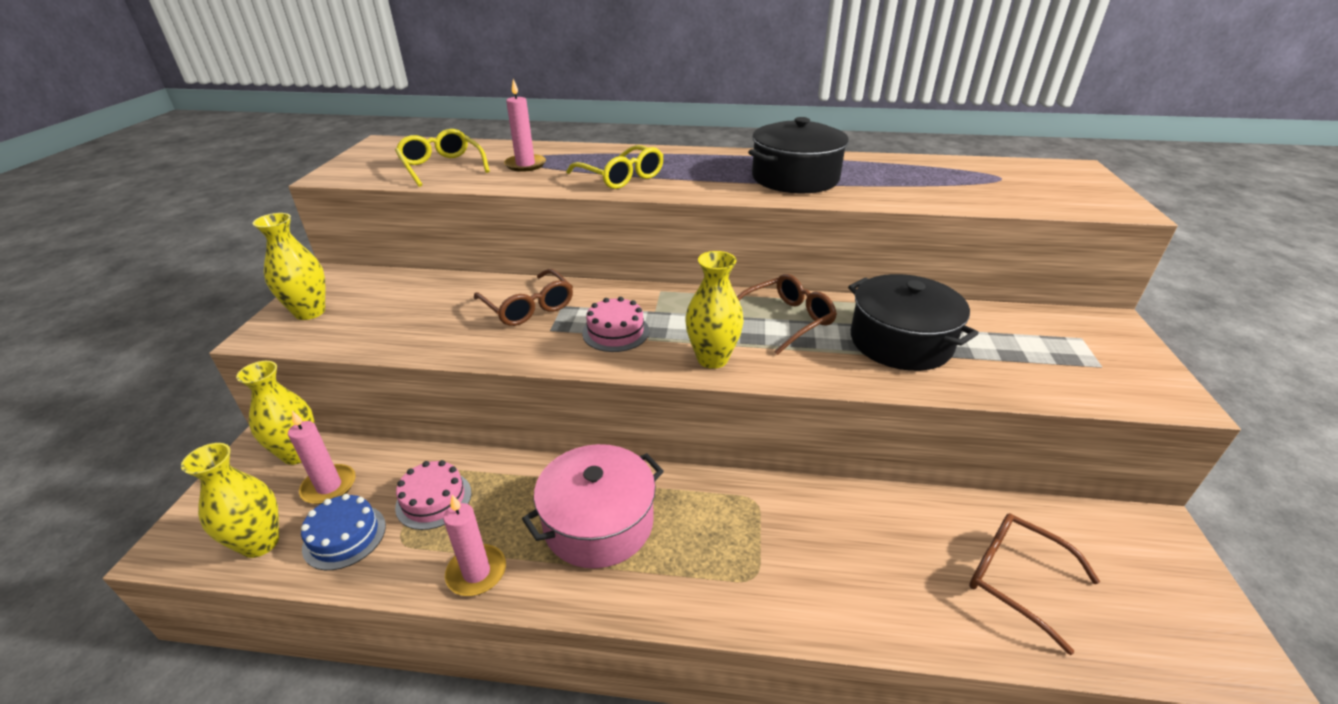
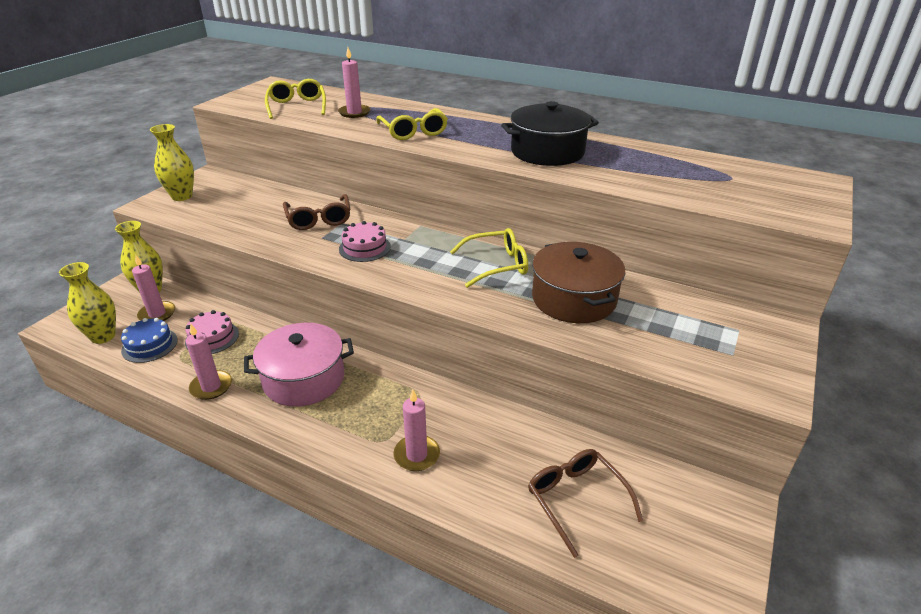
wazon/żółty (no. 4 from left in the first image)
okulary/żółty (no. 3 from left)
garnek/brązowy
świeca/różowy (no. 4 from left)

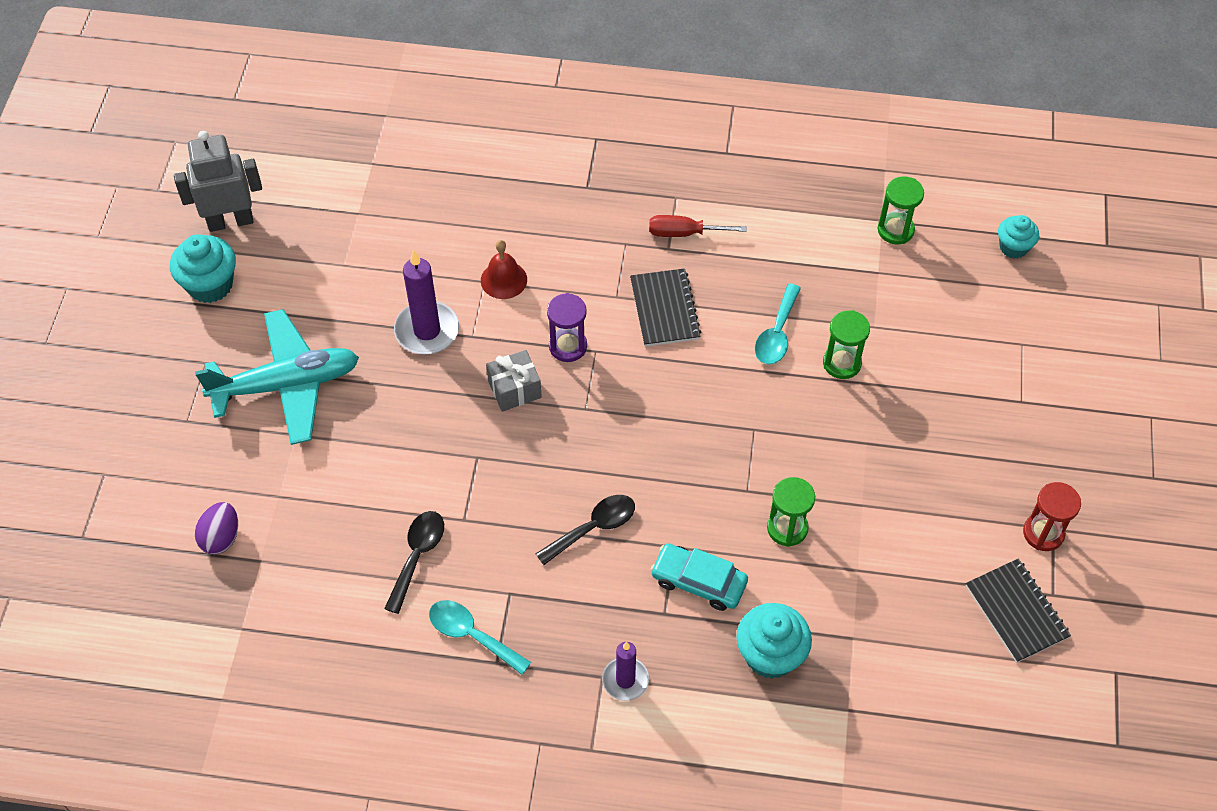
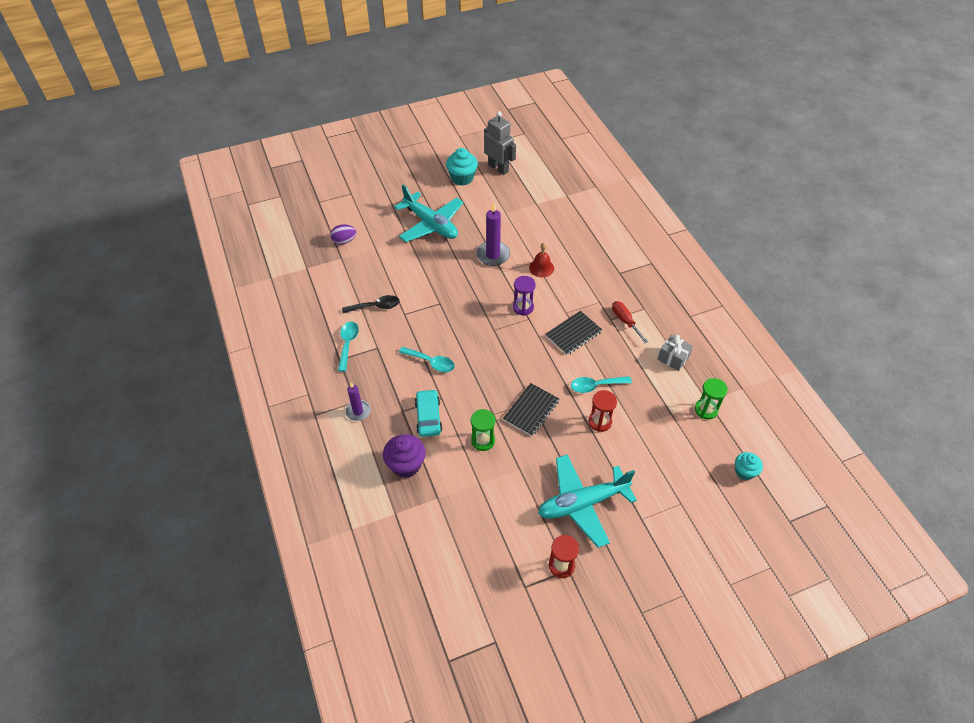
klepsydra/czerwony (no. 2 from left)
prezent/szary
łyżka/turkusowy (no. 2 from left)
zeszyt/czarny (no. 1 from left)
muffinka/fioletowy
samolot/turkusowy (no. 2 from left)

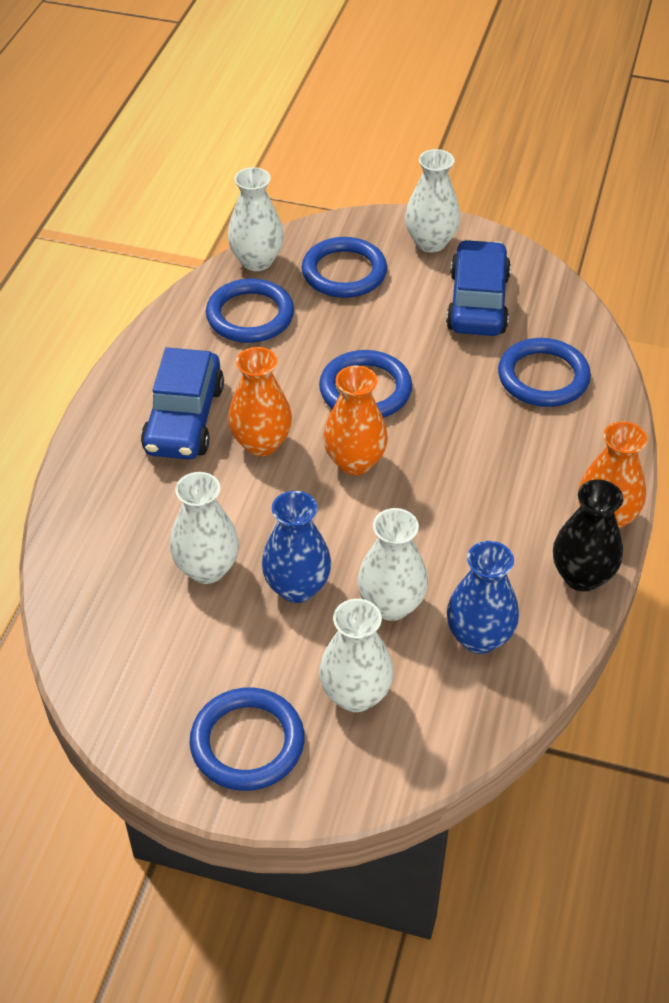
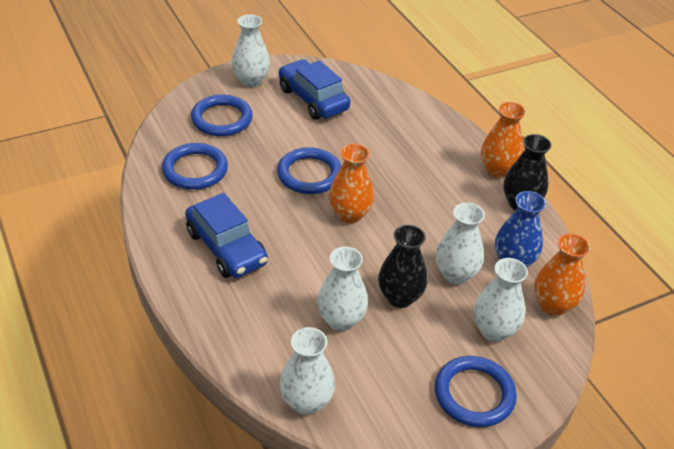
wazon/biały (no. 2 from left)
pierścień/niebieski (no. 5 from left in the first image)
wazon/pomarańczowy (no. 3 from left)
wazon/czarny (no. 1 from left)

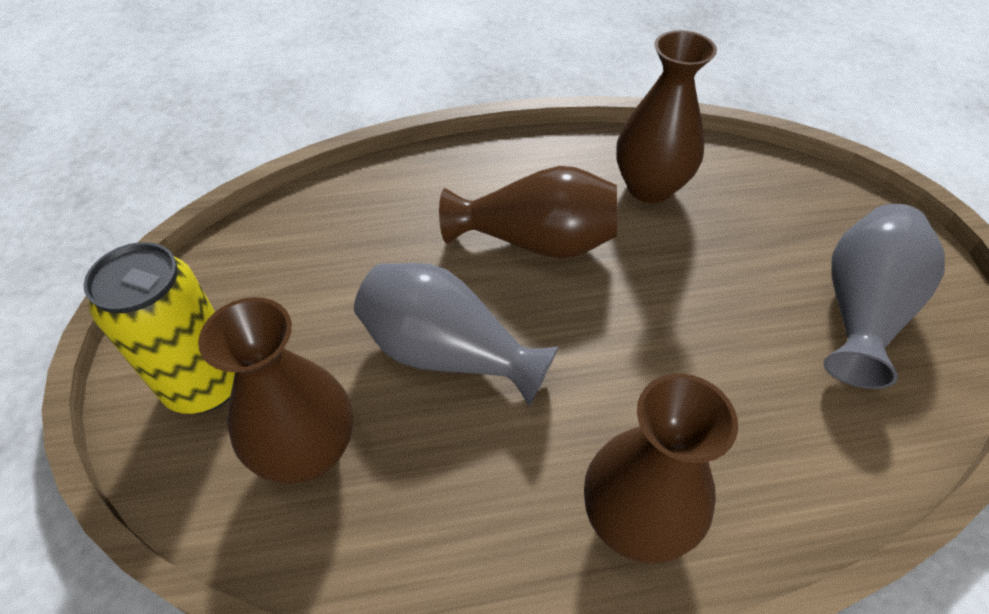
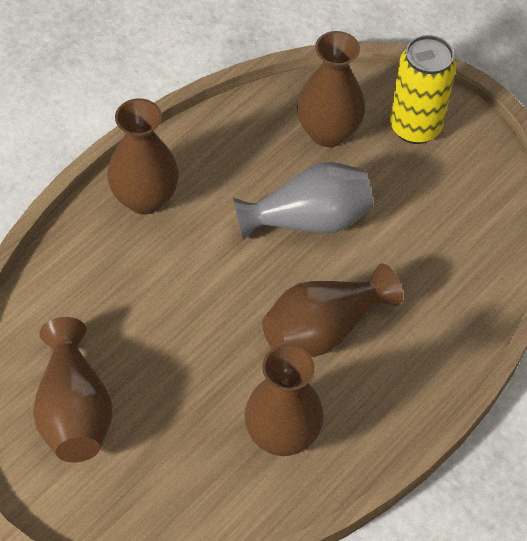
wazon/brązowy (no. 1 from left)

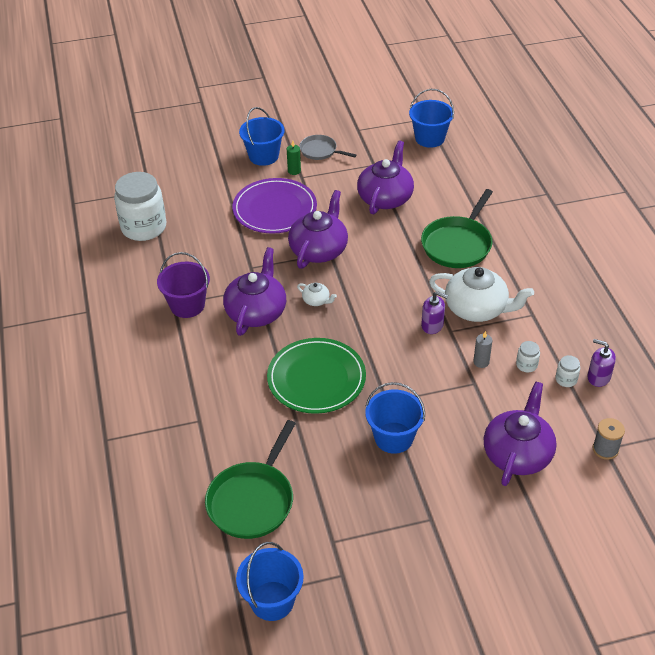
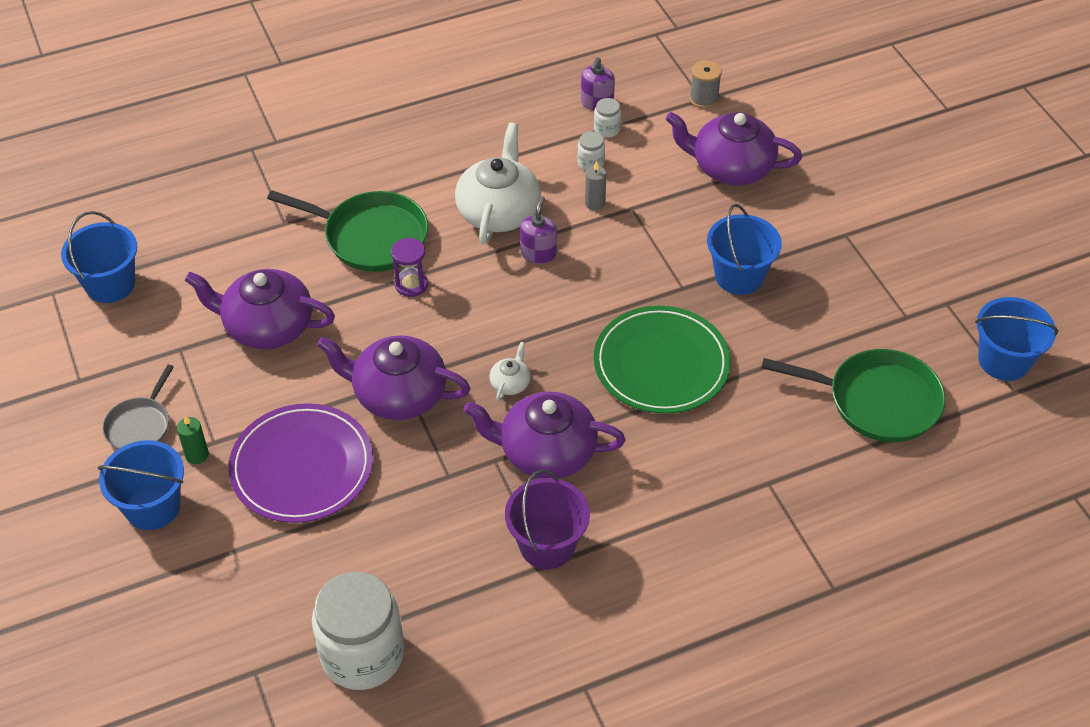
klepsydra/fioletowy

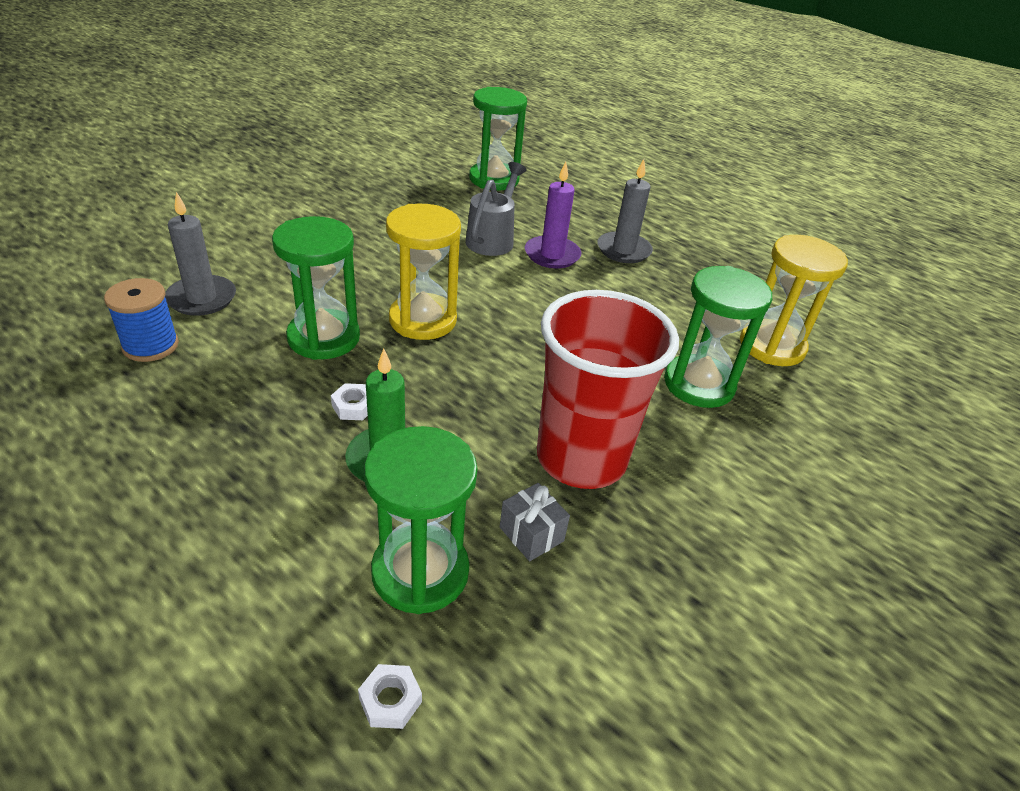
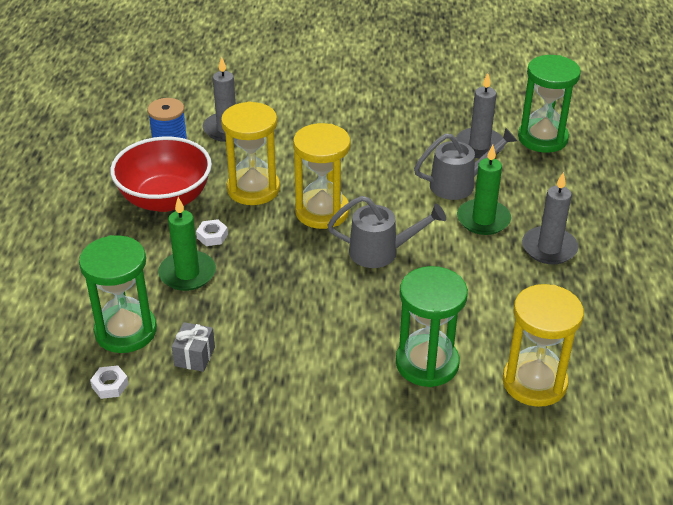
świeca/zielony (no. 2 from left)
klepsydra/żółty (no. 1 from left)
szklanka/czerwony
nakrętka/biały (no. 1 from left)
świeca/szary (no. 2 from left)
miska/czerwony
konewka/szary (no. 1 from left)

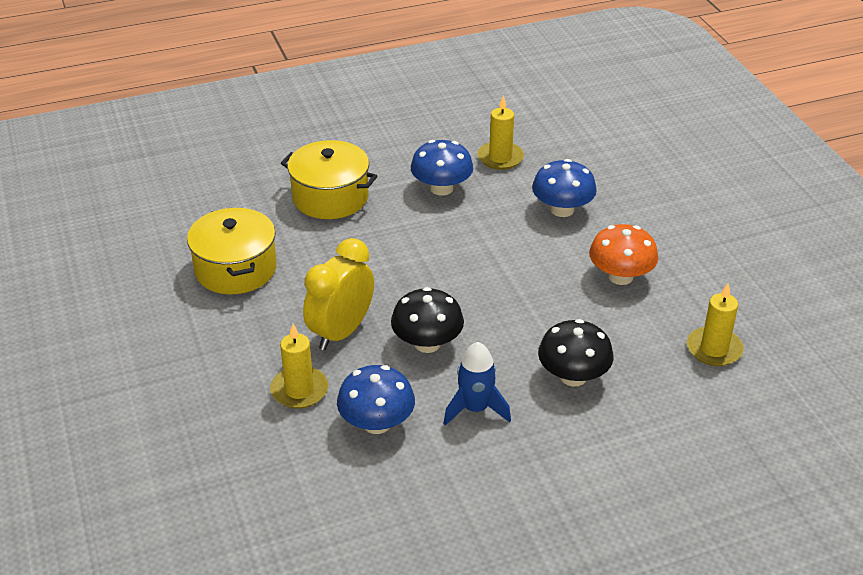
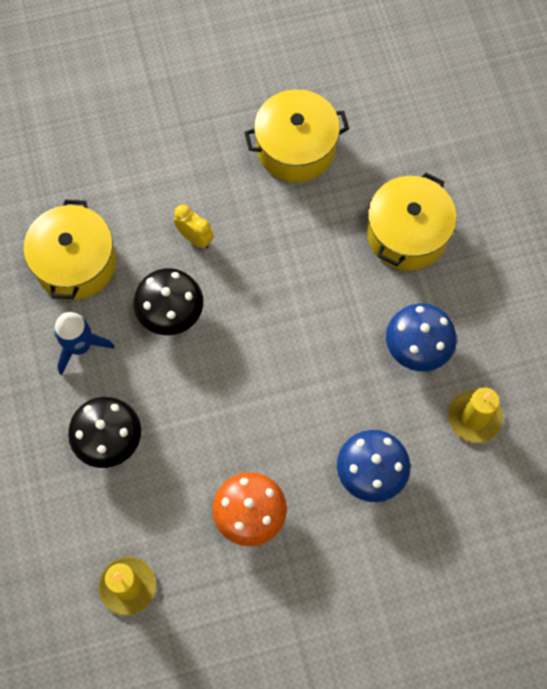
budzik/żółty
świeca/żółty (no. 1 from left in the first image)
garnek/żółty (no. 1 from left)

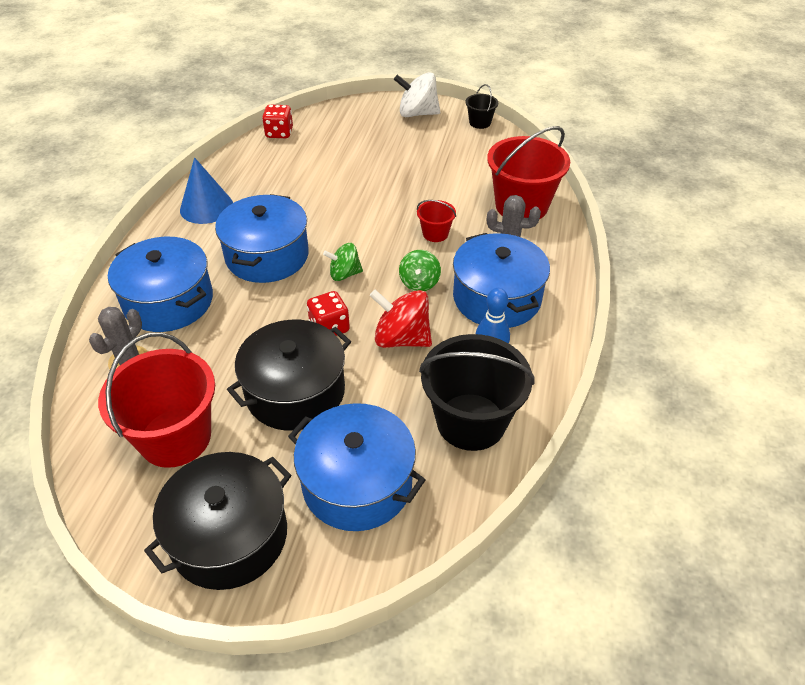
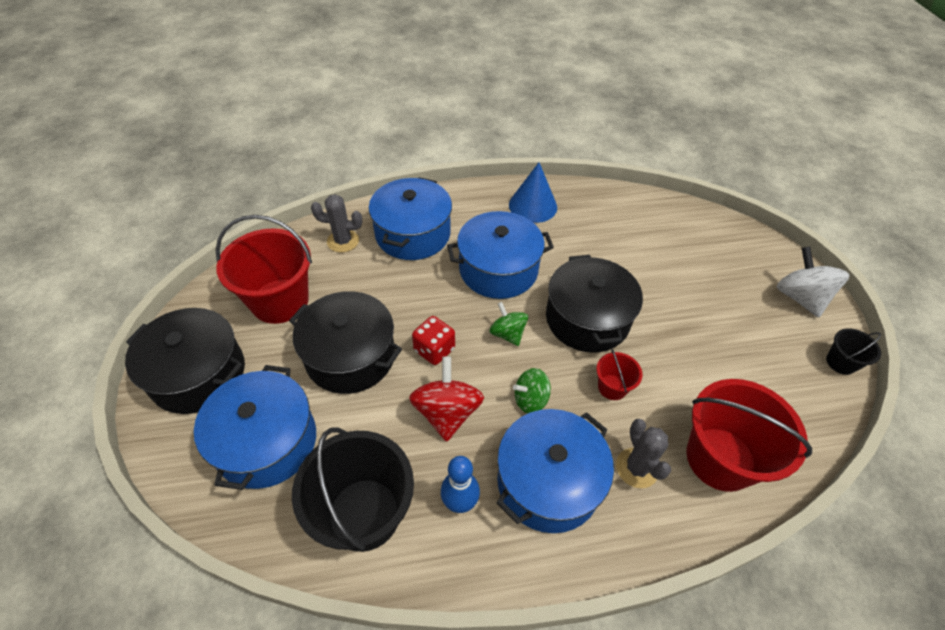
kostka do gry/czerwony (no. 1 from left in the first image)
garnek/czarny (no. 3 from left)

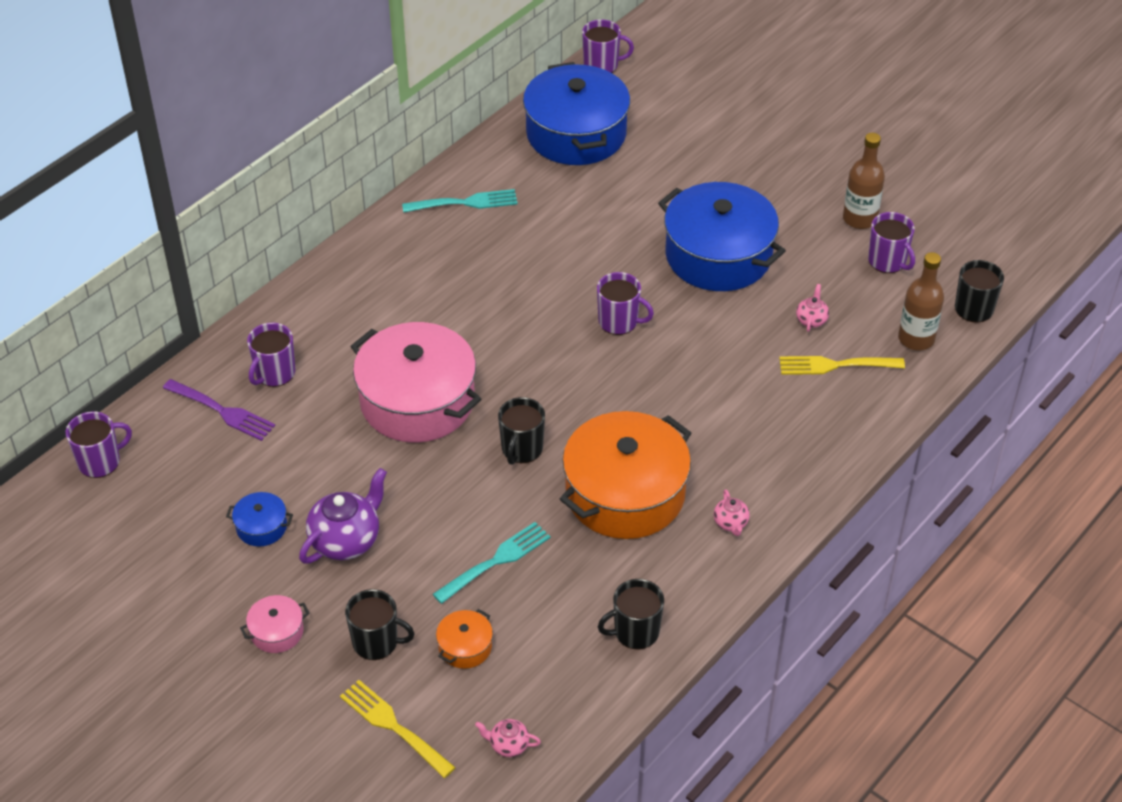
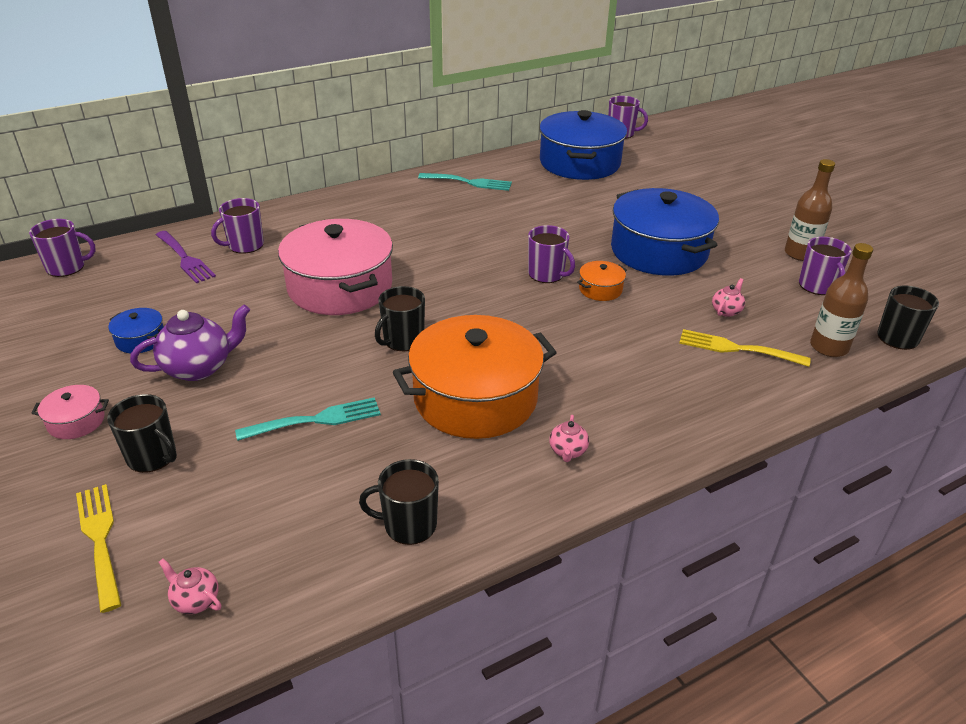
garnek/pomarańczowy (no. 2 from left)

